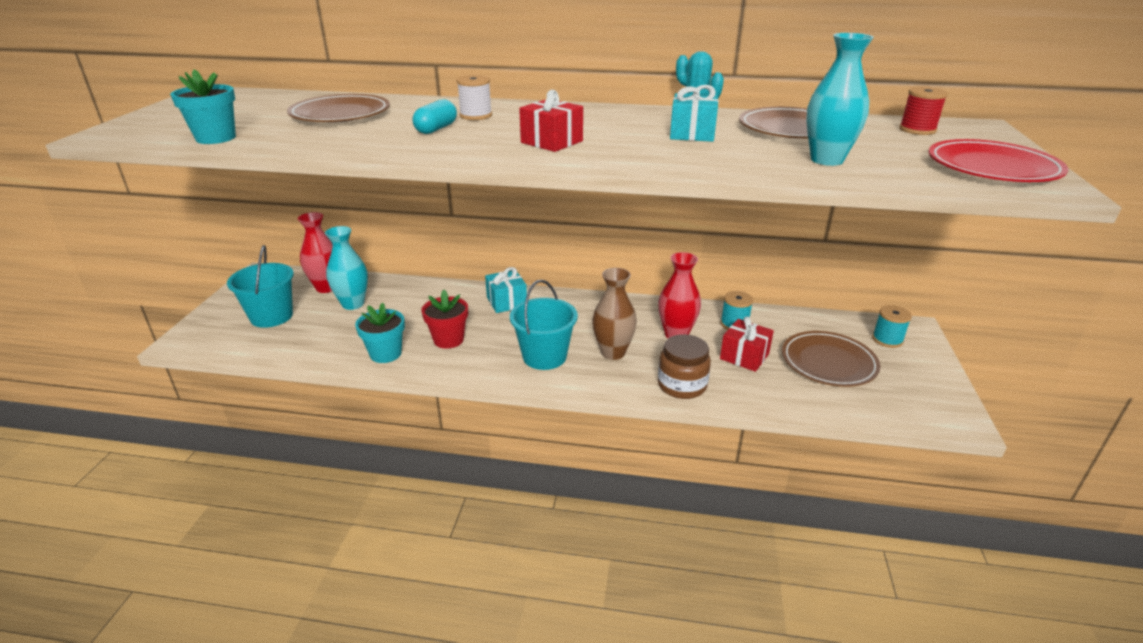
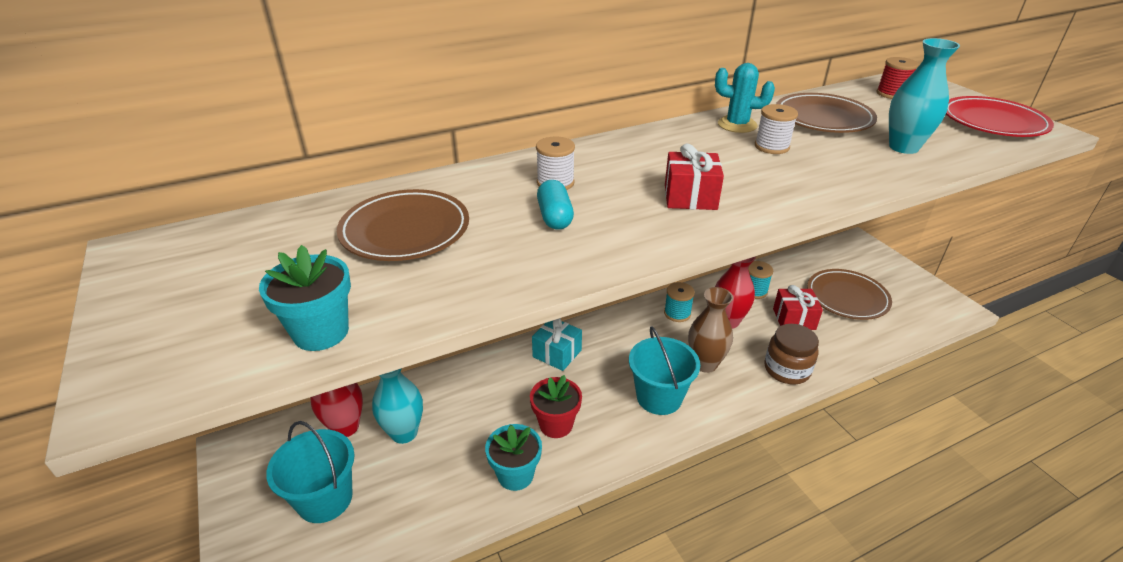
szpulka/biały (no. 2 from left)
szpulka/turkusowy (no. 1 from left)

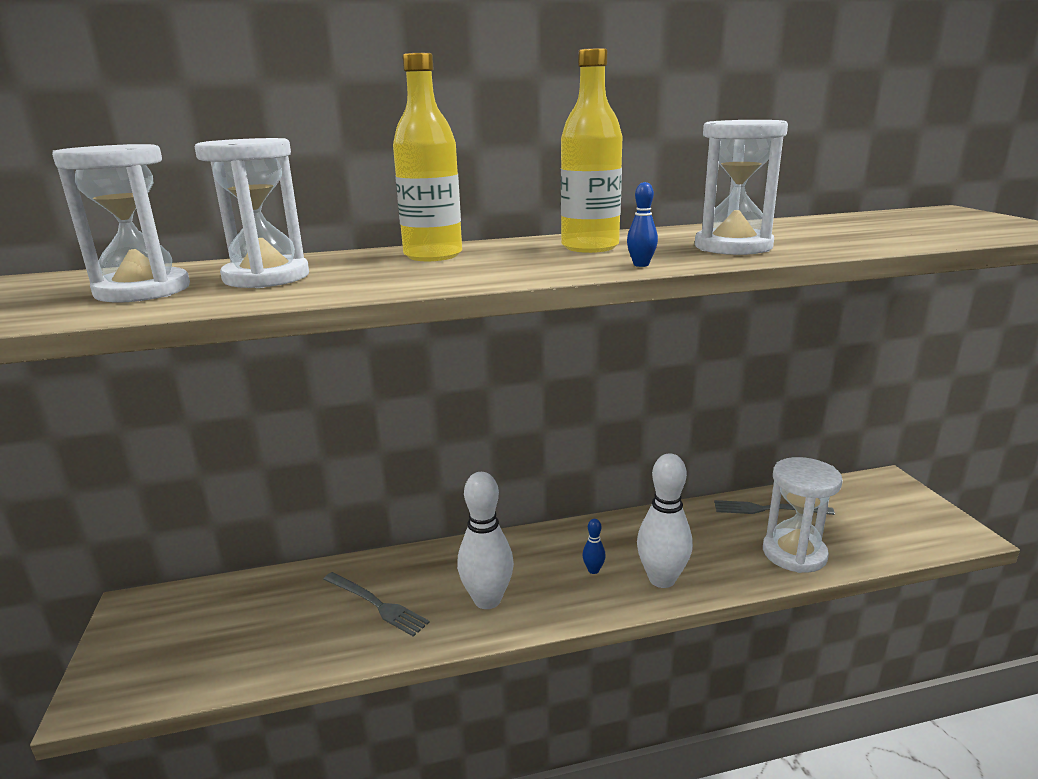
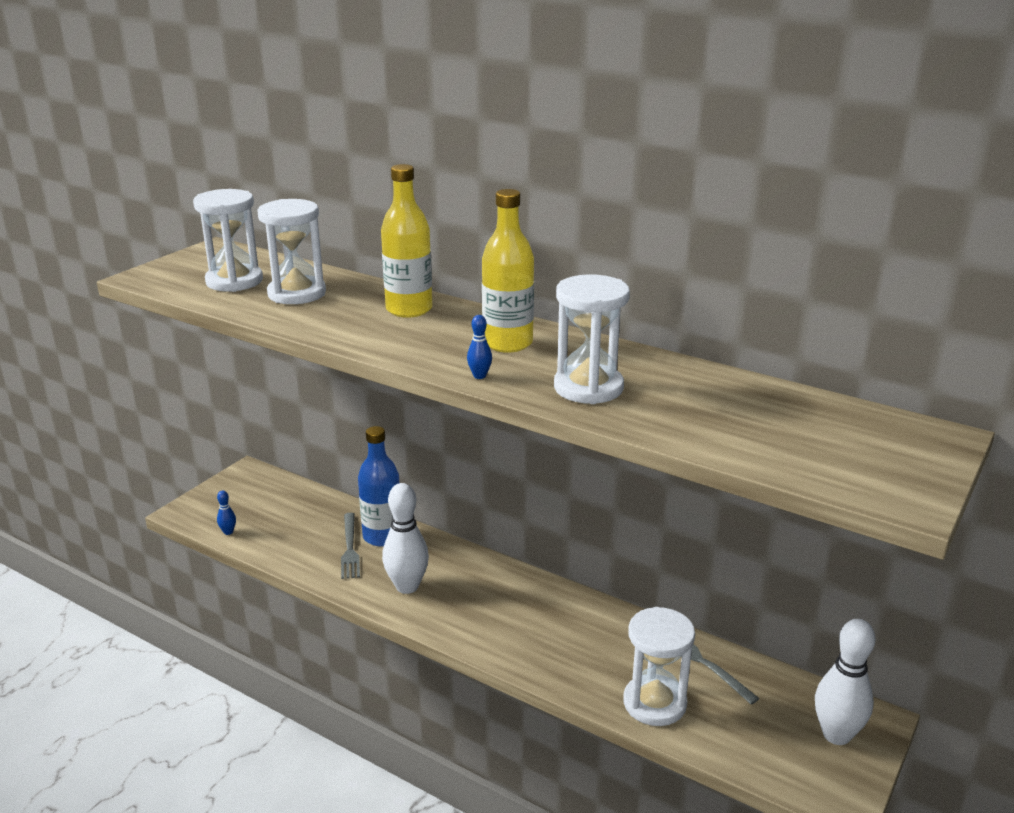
kręgiel/biały (no. 2 from left)
kręgiel/niebieski (no. 1 from left)
butelka/niebieski

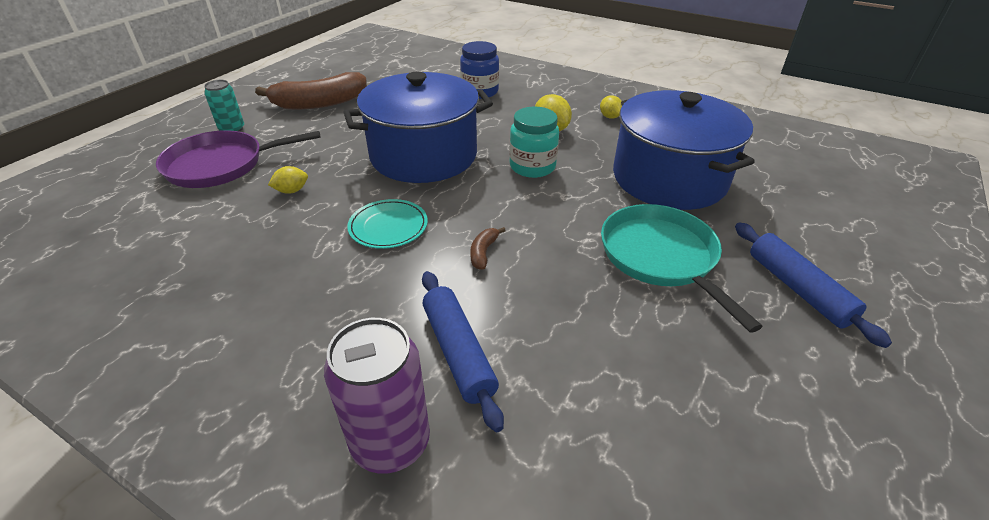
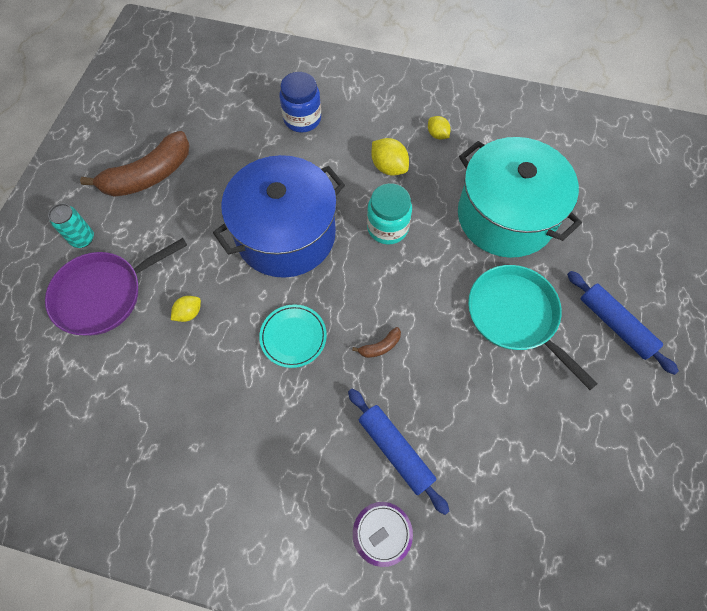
garnek/turkusowy
banan/brązowy (no. 2 from left)

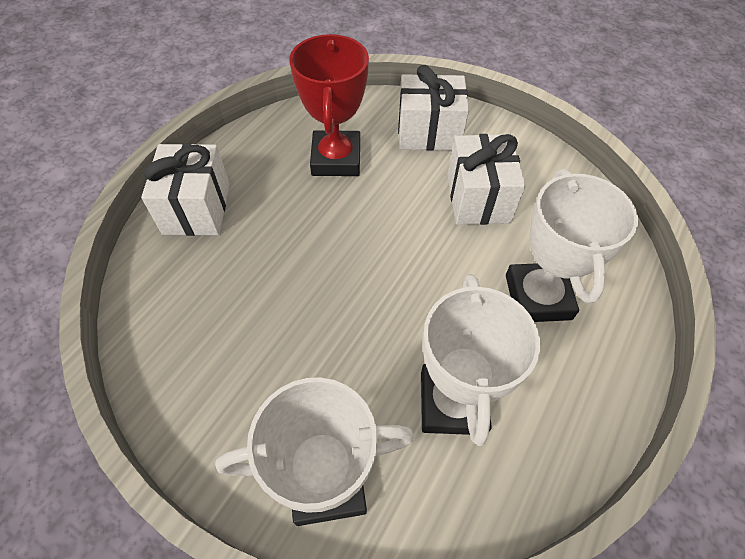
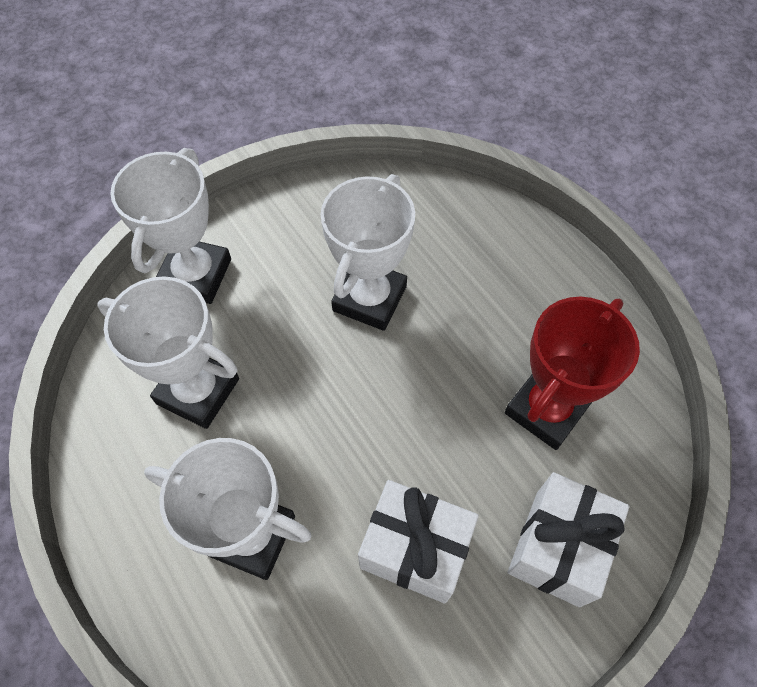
puchar/czerwony
prezent/biały (no. 1 from left in the first image)
puchar/biały (no. 4 from left)

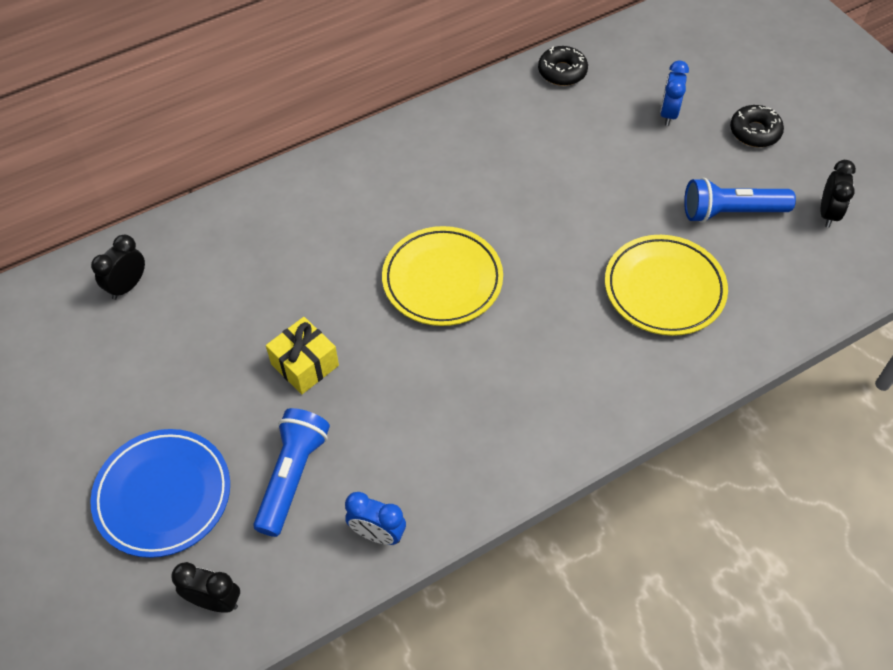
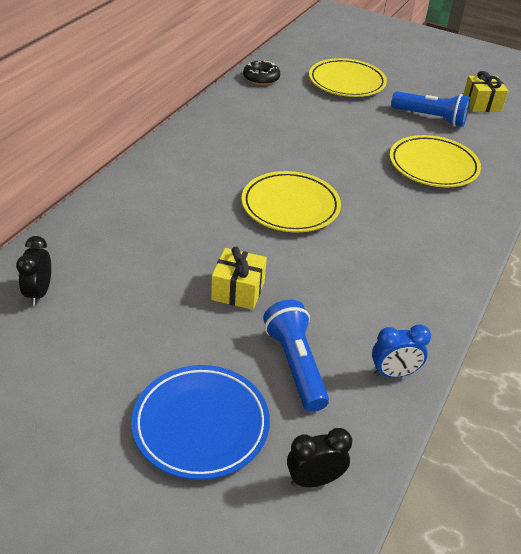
talerz/żółty (no. 2 from left)
donut/czarny (no. 2 from left in the first image)
prezent/żółty (no. 2 from left)
latarka/niebieski (no. 2 from left)

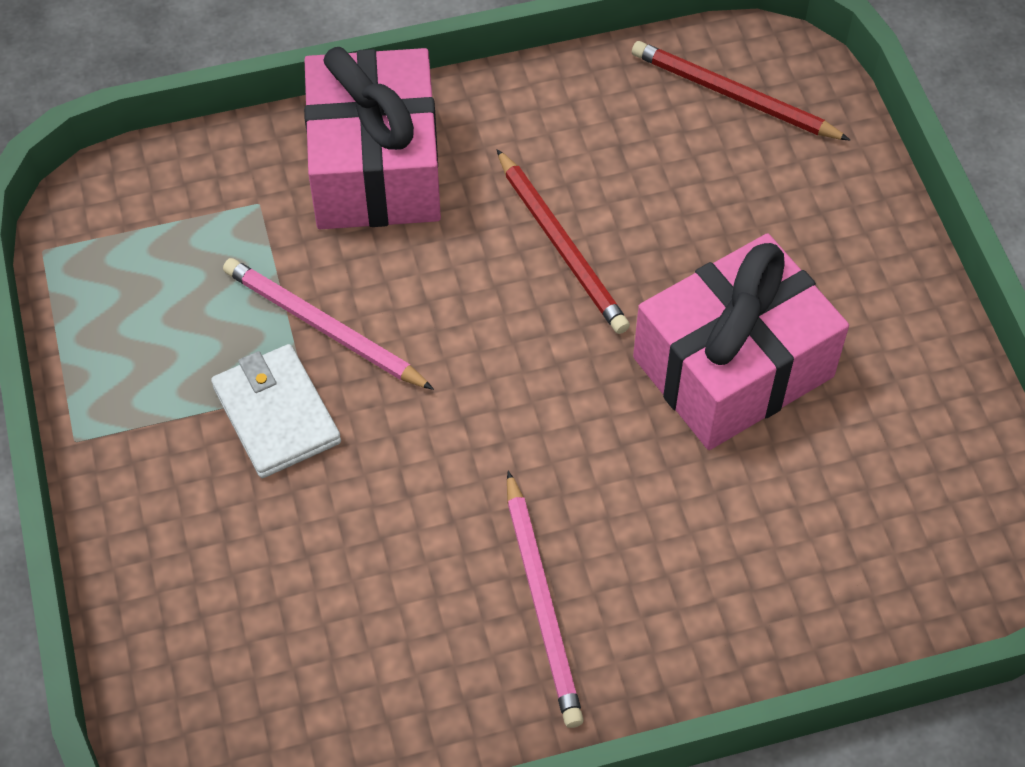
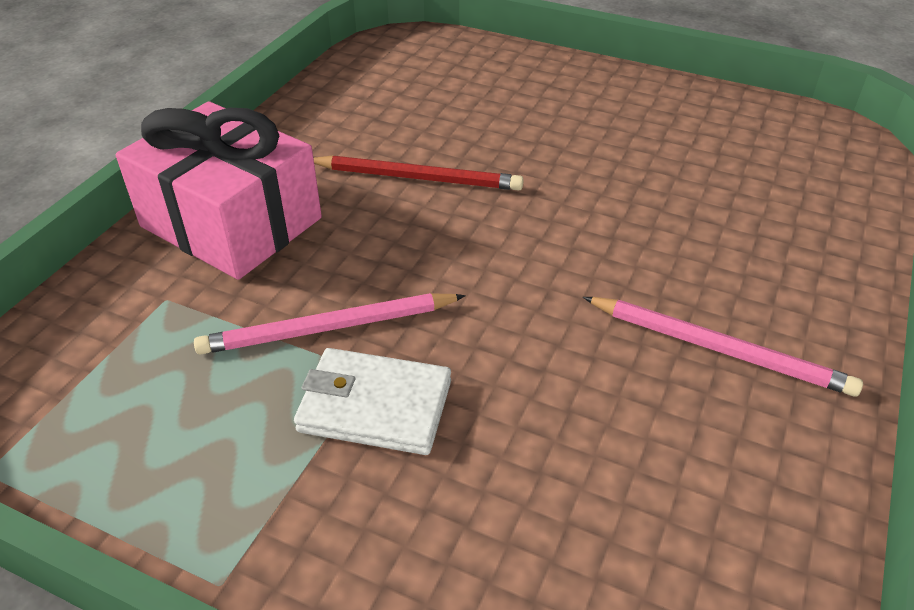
ołówek/czerwony (no. 2 from left in the first image)
prezent/różowy (no. 2 from left in the first image)

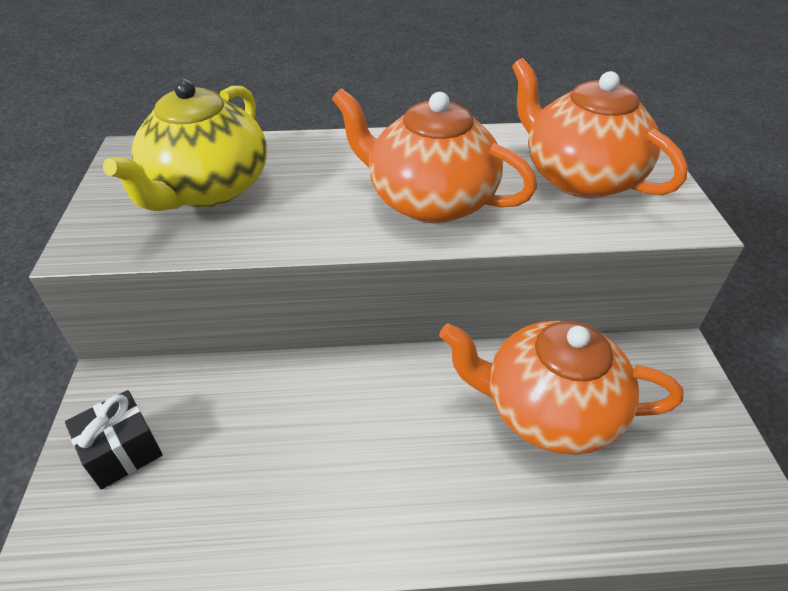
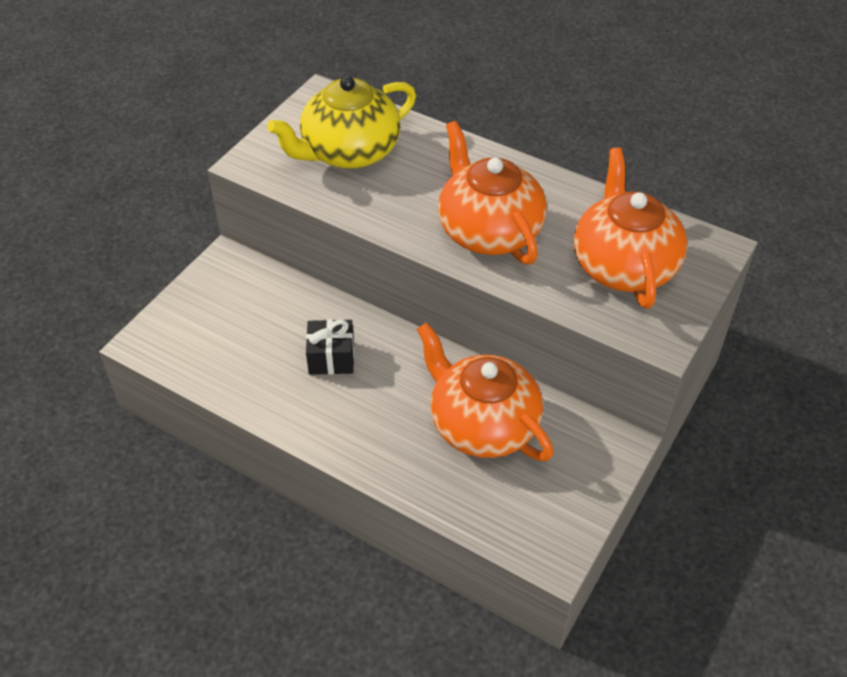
prezent/czarny

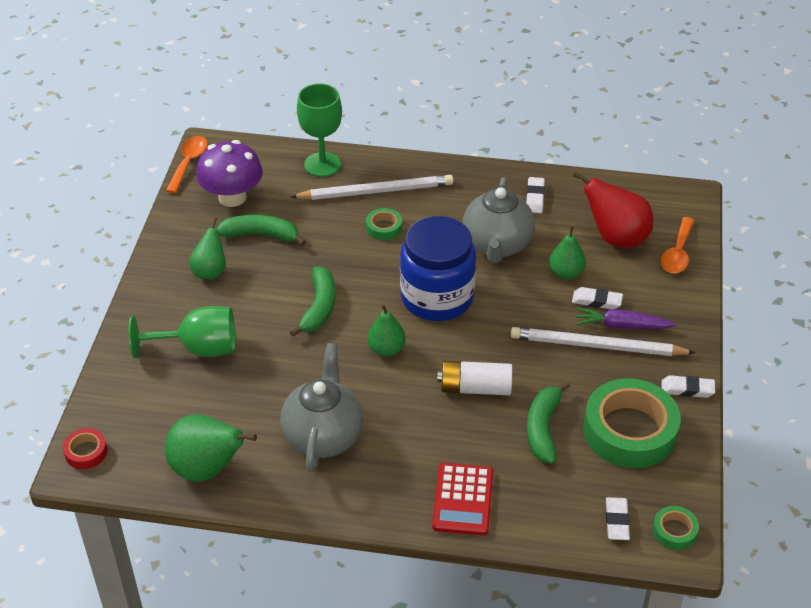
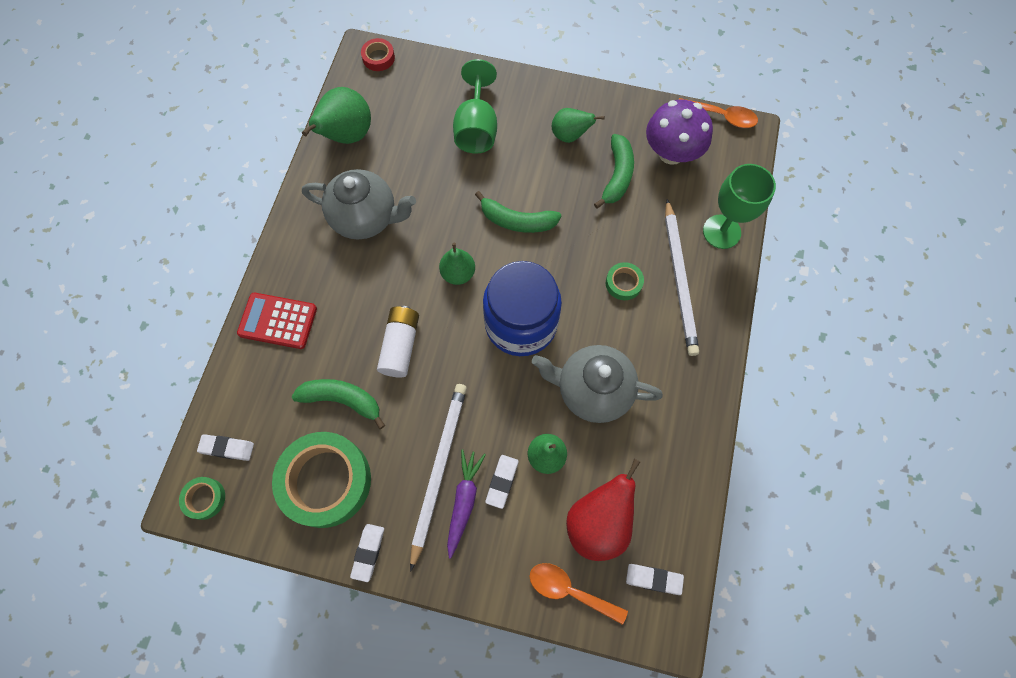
gumka do mazania/biały (no. 4 from left)

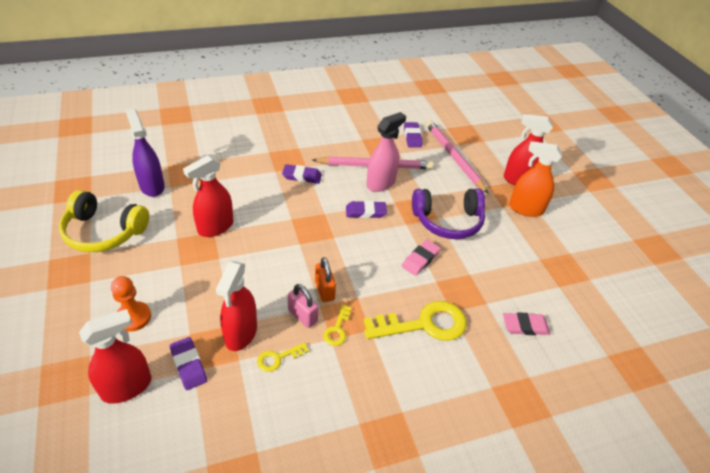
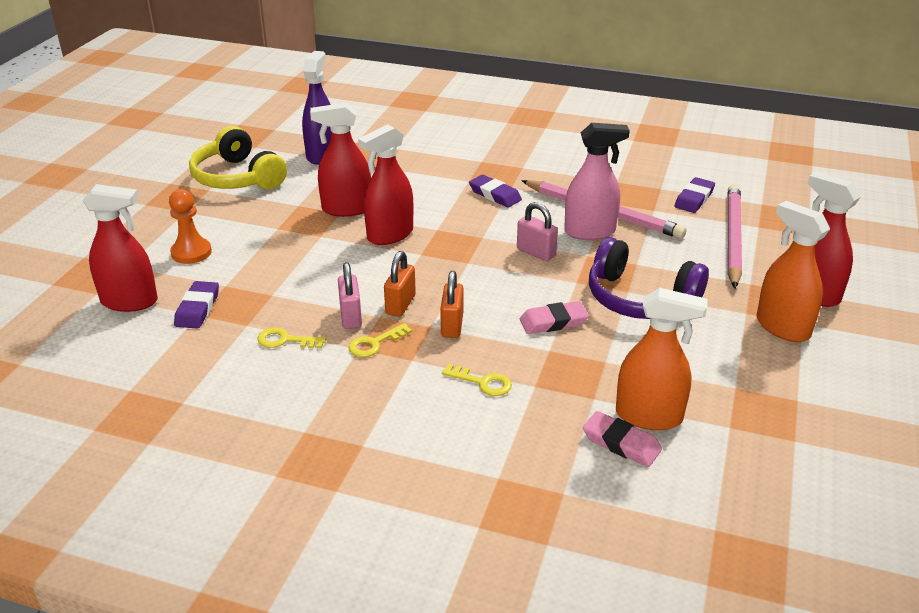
kłódka/różowy (no. 2 from left)
spryskiwacz/czerwony (no. 3 from left)
klucz/żółty (no. 3 from left)
kłódka/pomarańczowy (no. 2 from left)
spryskiwacz/pomarańczowy (no. 1 from left)

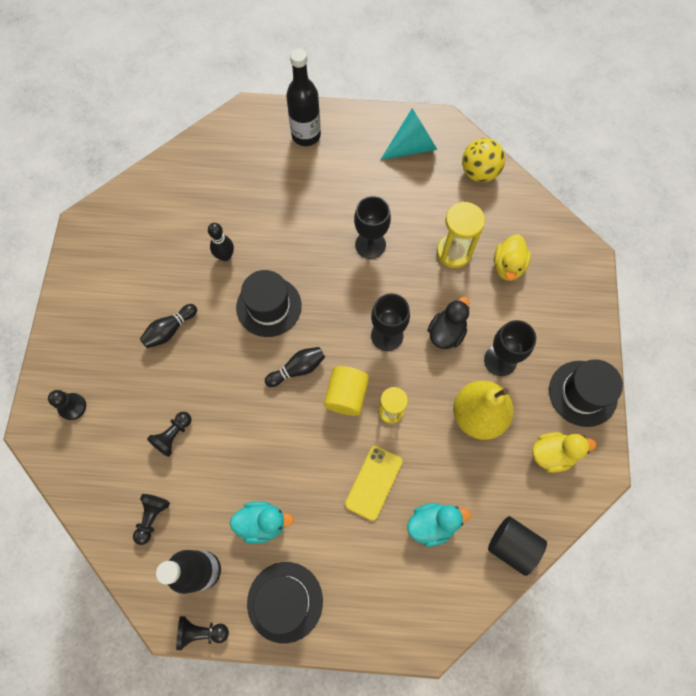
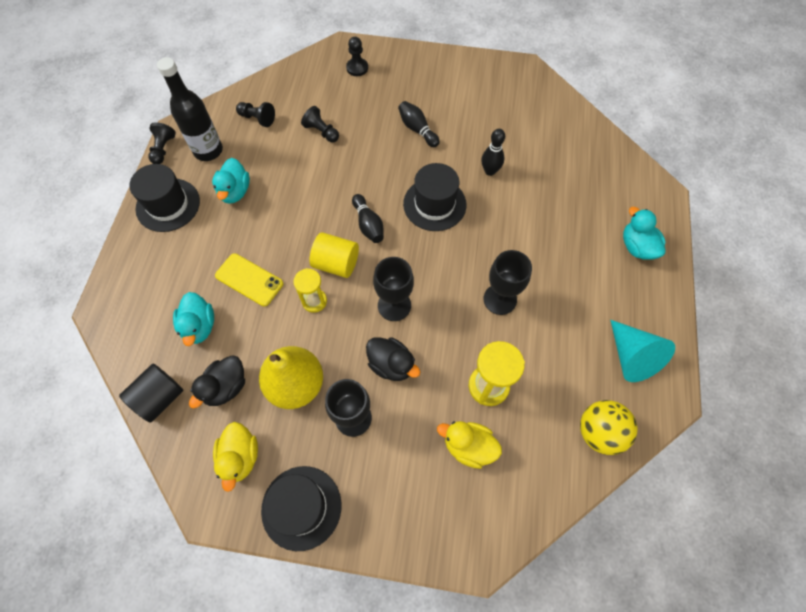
kaczka/turkusowy (no. 3 from left)
kaczka/czarny (no. 1 from left)

